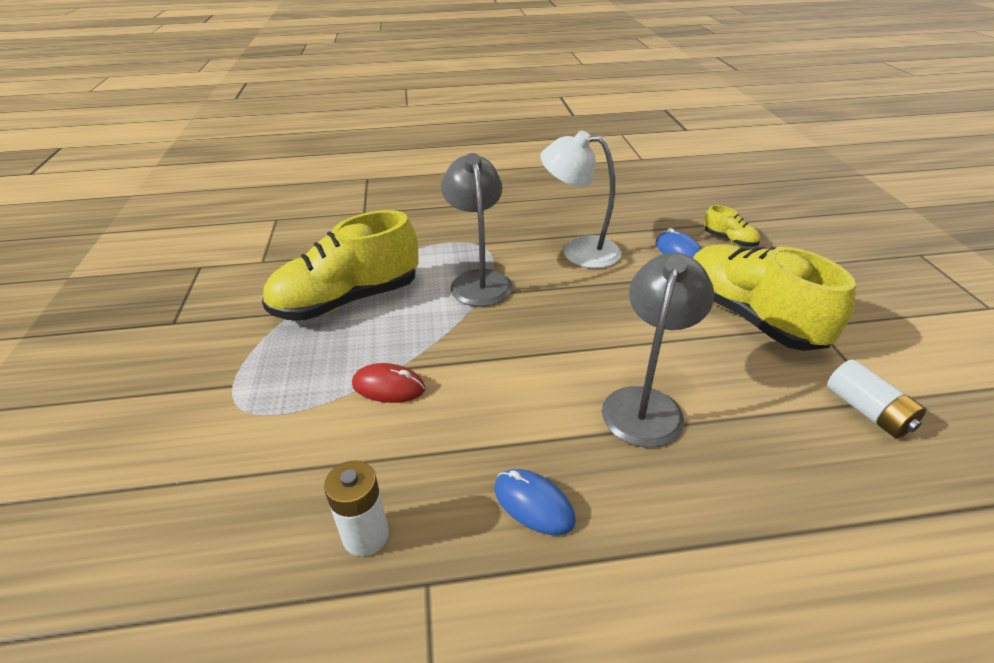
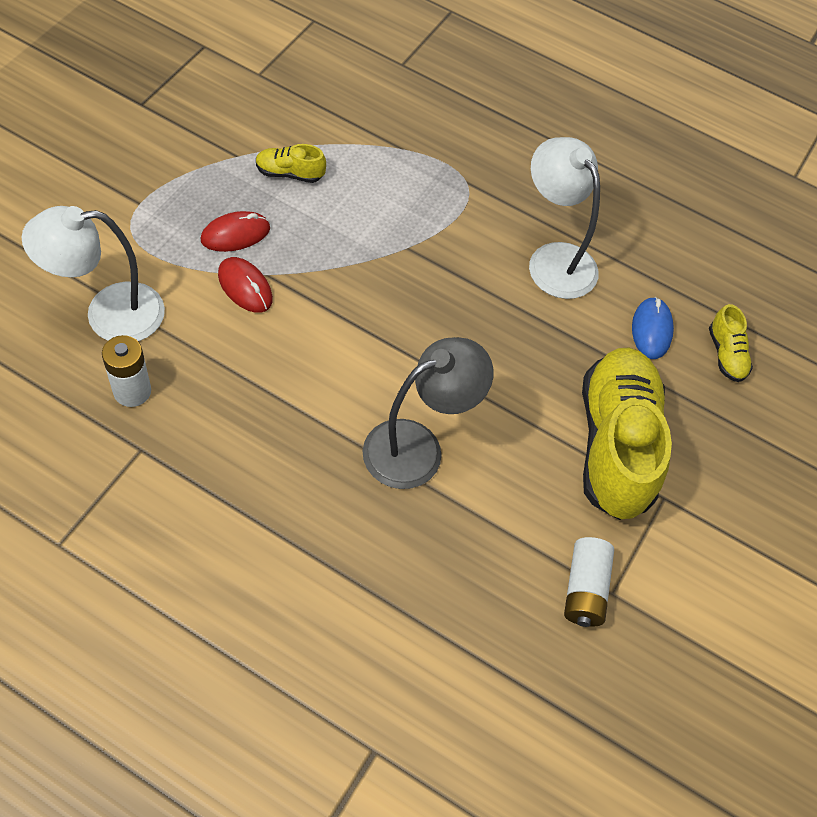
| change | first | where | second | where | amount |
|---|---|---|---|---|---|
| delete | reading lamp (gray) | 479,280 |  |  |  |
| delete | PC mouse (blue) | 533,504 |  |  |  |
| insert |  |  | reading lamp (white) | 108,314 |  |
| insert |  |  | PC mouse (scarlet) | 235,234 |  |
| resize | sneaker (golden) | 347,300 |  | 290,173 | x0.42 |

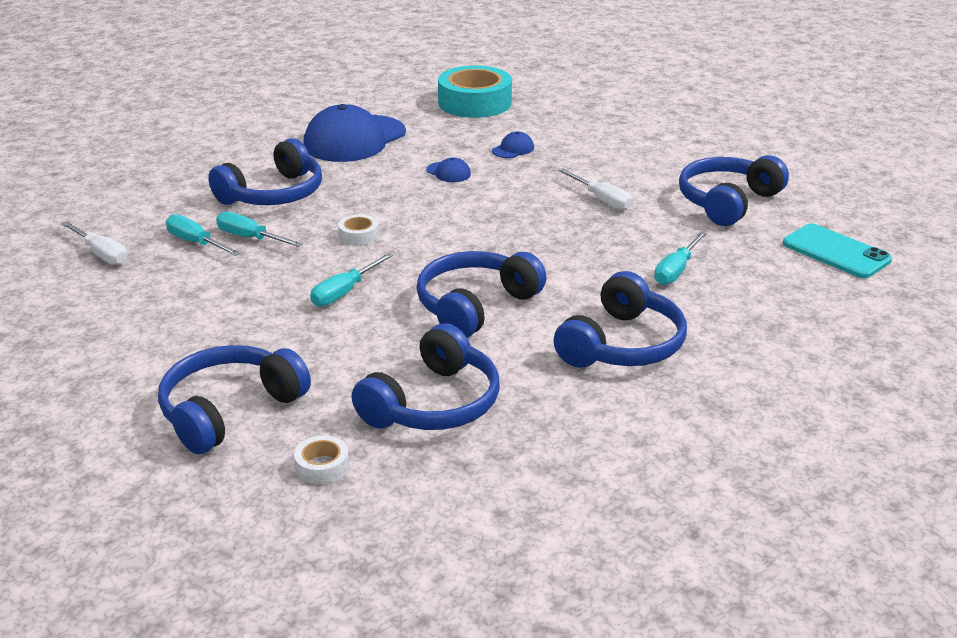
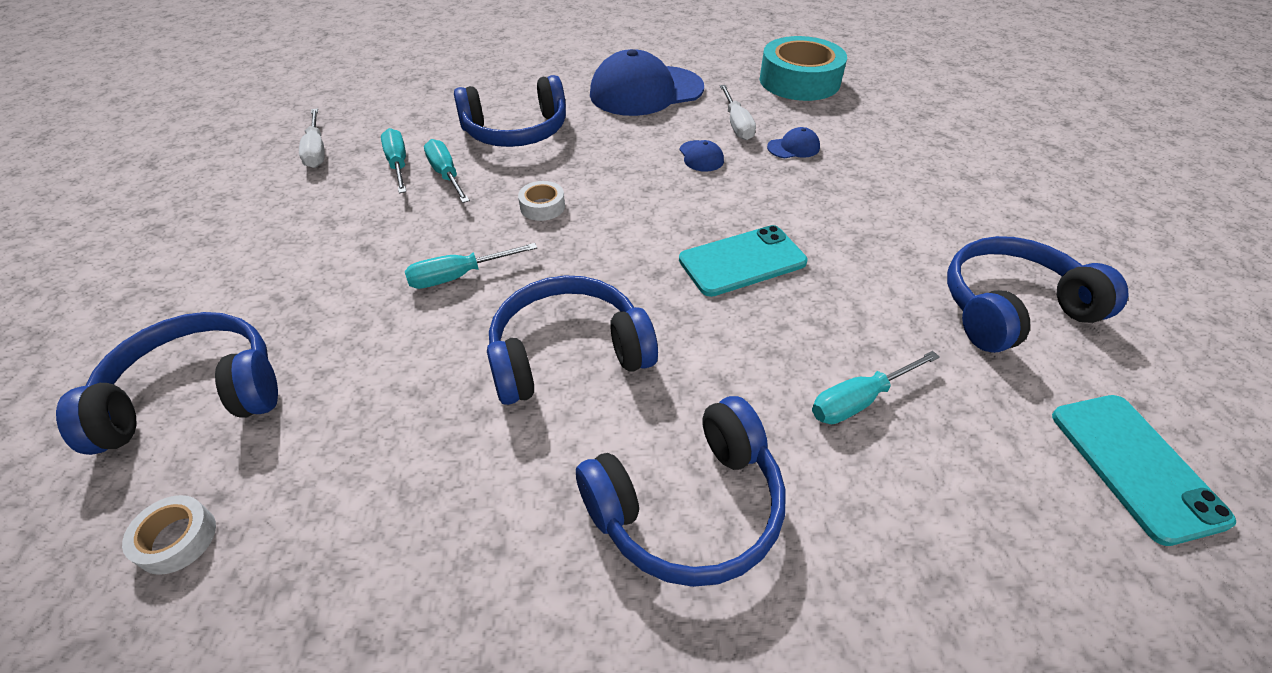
| change | first | where | second | where | amount |
|---|---|---|---|---|---|
| delete | over-ear headphones (blue) | 433,403 |  |  |  |
| insert |  |  | phone (aqua) | 742,261 |  |
| move | flat screwdriver (white) | 602,200 |  | 737,124 |  |

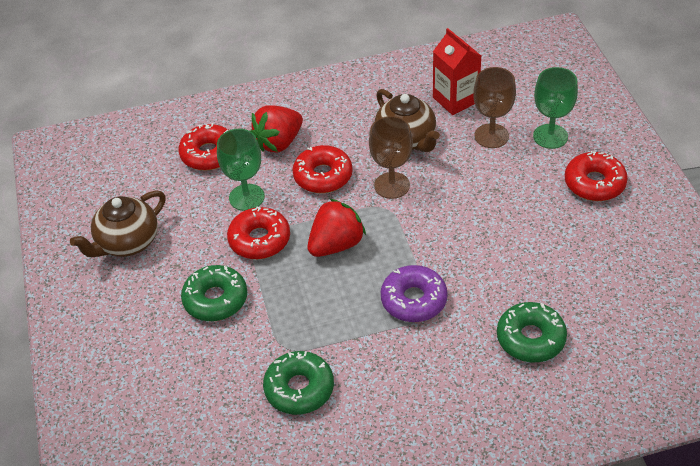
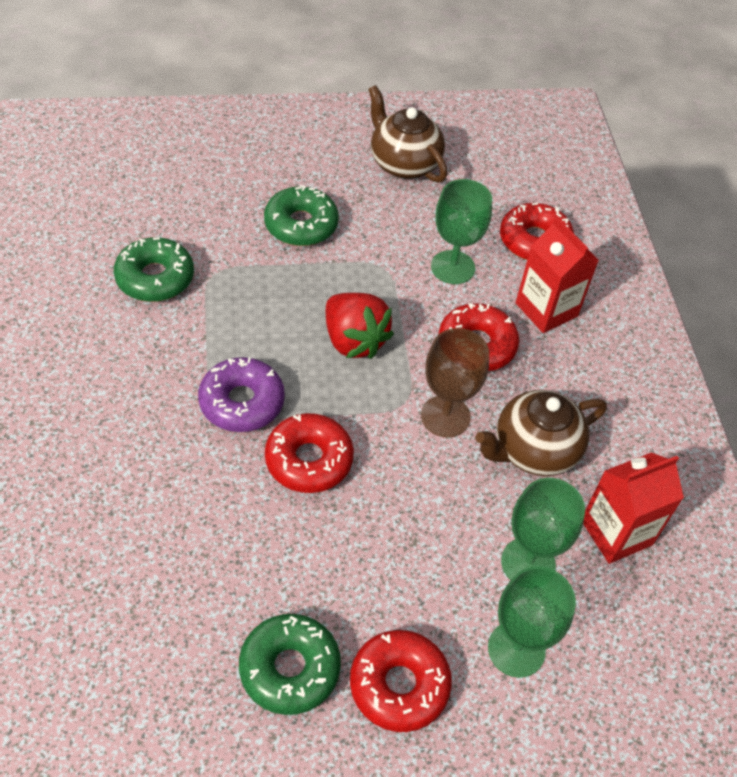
| change | first | where | second | where | amount |
|---|---|---|---|---|---|
| move | donut (scarlet) | 259,240 |  | 309,460 |  |
| move | donut (green) | 530,338 |  | 289,668 |  |
| replace | toy strawberry (scarlet) | 279,142 | juice carton (scarlet) | 546,309 |  |
| recolor | chalice (dark brown) | 491,136 | chalice (green) | 528,563 |  |

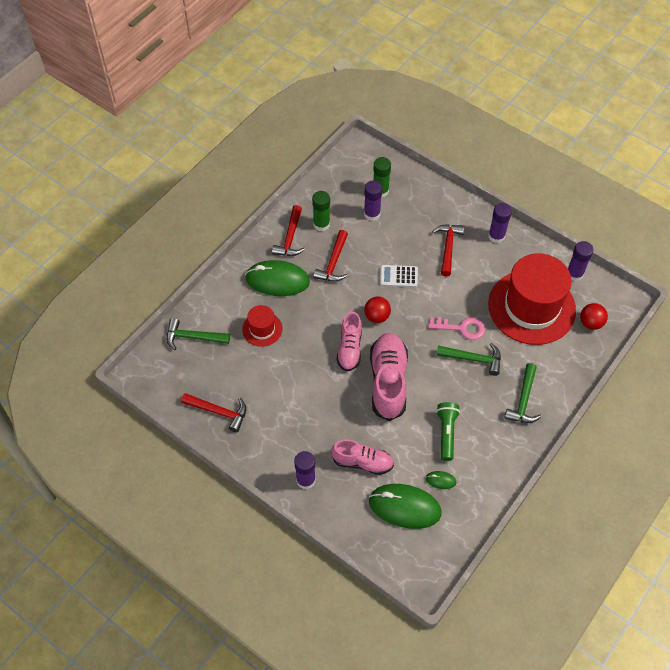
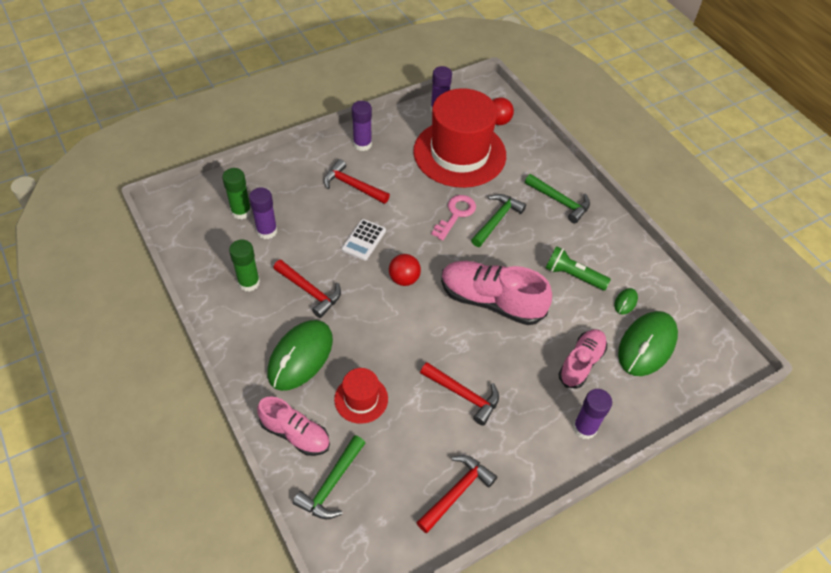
| change | first | where | second | where | amount |
|---|---|---|---|---|---|
| move | hammer (scarlet) | 290,238 |  | 463,395 |  |
| move | sneaker (pink) | 349,348 |  | 295,434 |  |

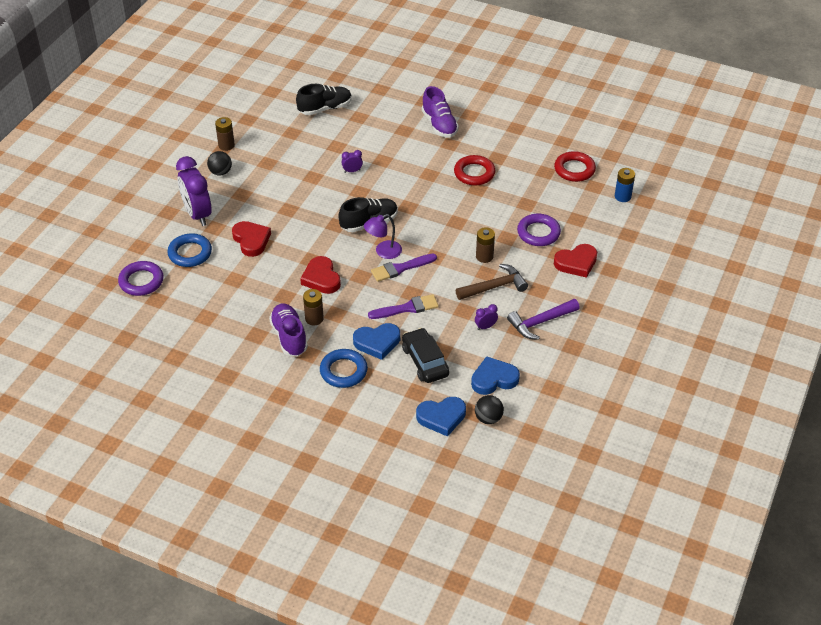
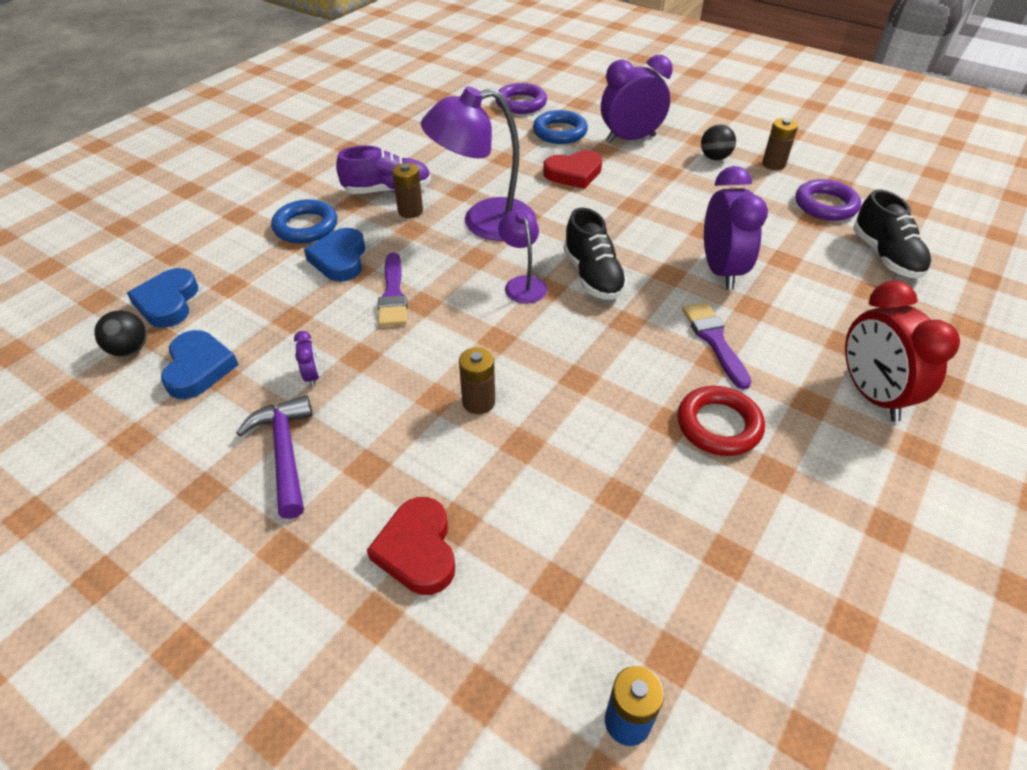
| change | first | where | second | where | amount |
|---|---|---|---|---|---|
| delete | automobile (black) | 425,361 |  |  |  |
| delete | hammer (dark brown) | 495,287 |  |  |  |
| delete | torus (scarlet) | 574,169 |  |  |  |
| move | brush (violet) | 400,268 |  | 714,340 |  |
| move | torus (violet) | 538,233 |  | 825,205 |  |
| replace | heart shape (scarlet) | 321,278 | reading lamp (violet) | 484,222 |  |
| replace | sneaker (violet) | 439,125 | alarm clock (scarlet) | 871,395 |  |
| resize | alarm clock (violet) | 352,171 |  | 721,271 | x2.36 |

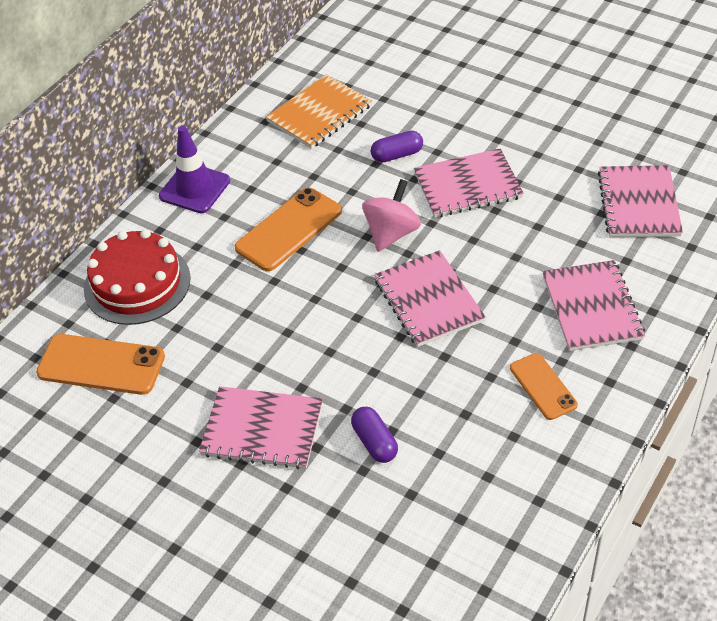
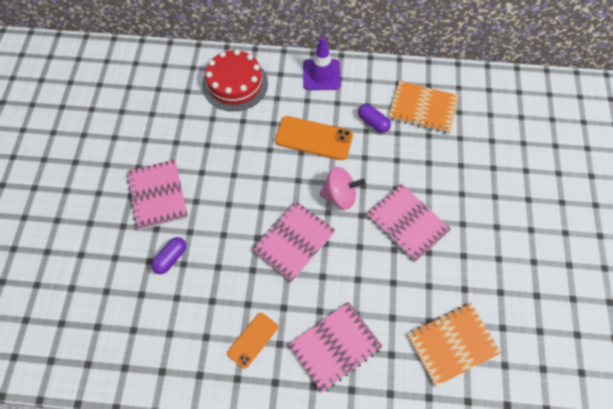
| change | first | where | second | where | amount |
|---|---|---|---|---|---|
| delete | phone (bright orange) | 101,365 |  |  |  |
| move | capsule (violet) | 397,155 |  | 373,123 |  |
| recolor | exercise book (pink) | 638,203 | exercise book (bright orange) | 452,344 |  |

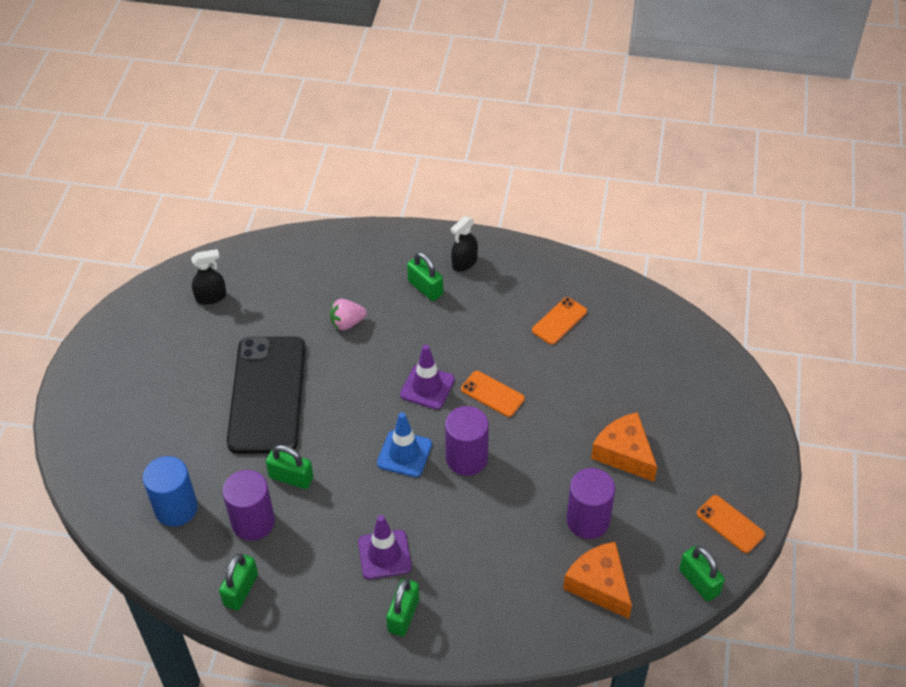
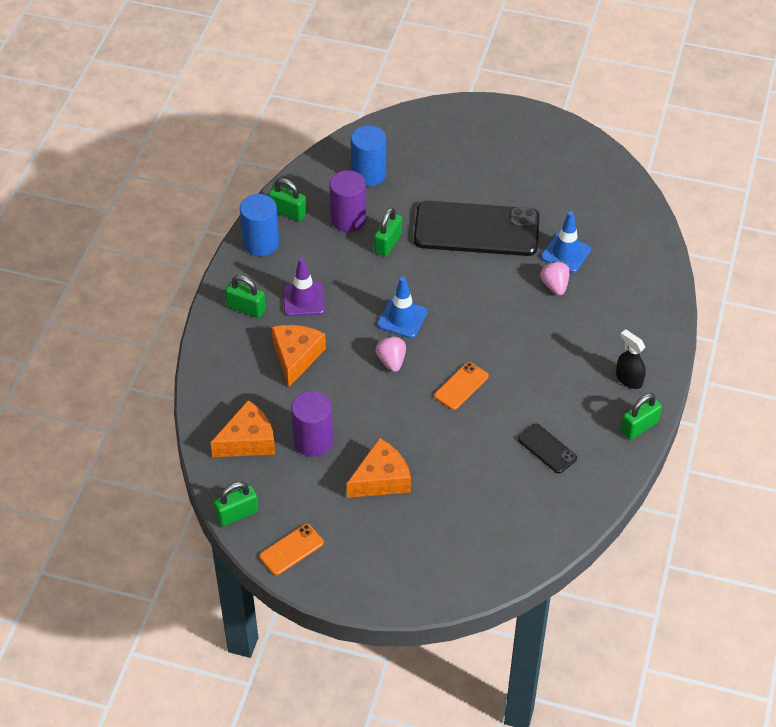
| change | first | where | second | where | amount |
|---|---|---|---|---|---|
| delete | spray cleaner (black) | 211,297 |  |  |  |
| delete | safety cone (violet) | 427,387 |  |  |  |
| insert |  |  | cylinder shape (blue) | 261,243 |  |
| insert |  |  | cheese (bright orange) | 296,357 |  |
| insert |  |  | safety cone (blue) | 565,253 |  |
| move | padlock (green) | 425,288 |  | 639,427 |  |
| replace | cylinder shape (violet) | 466,458 | toy strawberry (pink) | 391,361 |  |
| recolor | phone (bright orange) | 559,321 | phone (black) | 547,449 |  |

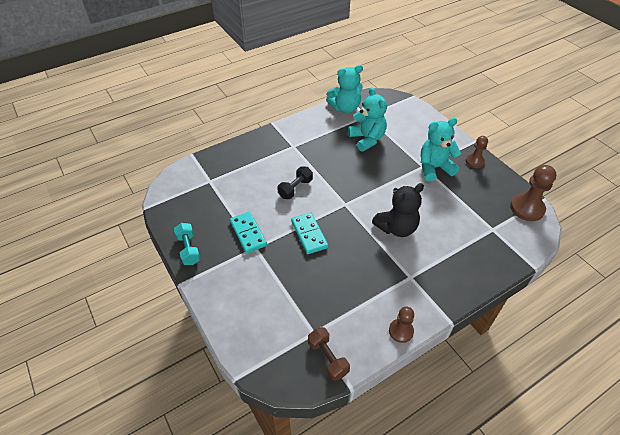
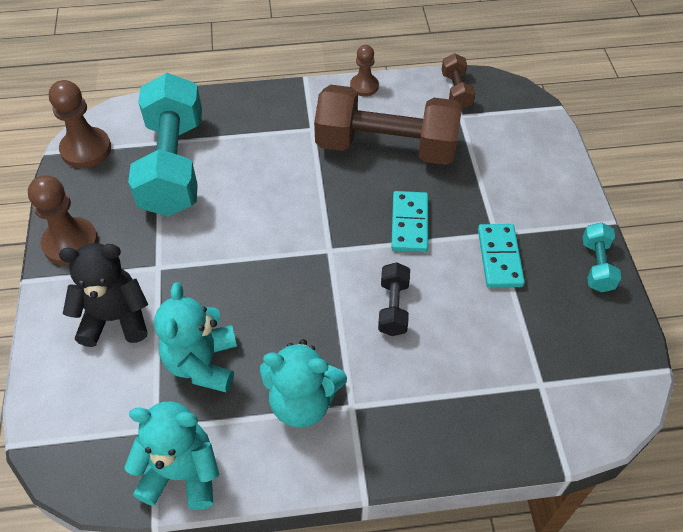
| change | first | where | second | where | amount |
|---|---|---|---|---|---|
| insert |  |  | hand weight (aqua) | 173,165 |  |
| insert |  |  | hand weight (dark brown) | 386,147 |  |
| move | teddy bear (black) | 396,228 |  | 115,318 |  |
| move | teddy bear (aqua) | 434,168 |  | 302,402 |  |
| rotate | hand weight (black) | 295,188 |  | 393,307 | 60 degrees counterclockwise |
| resize | game pawn (dark brown) | 474,161 |  | 70,243 | x1.62 |

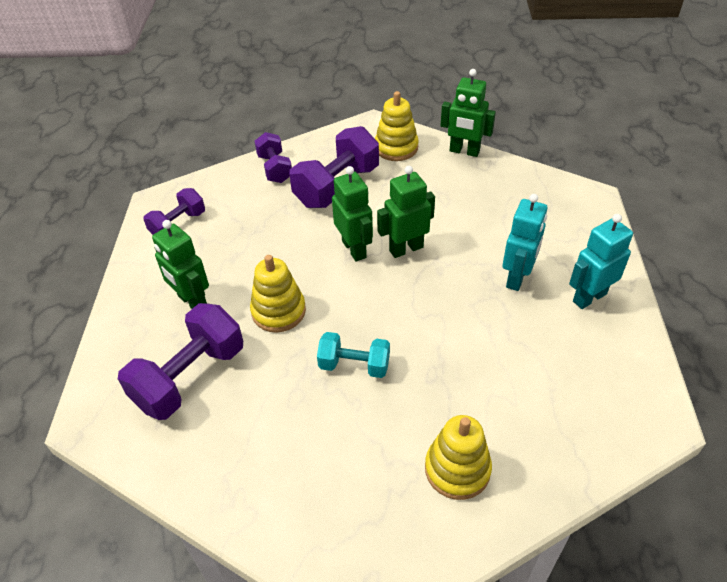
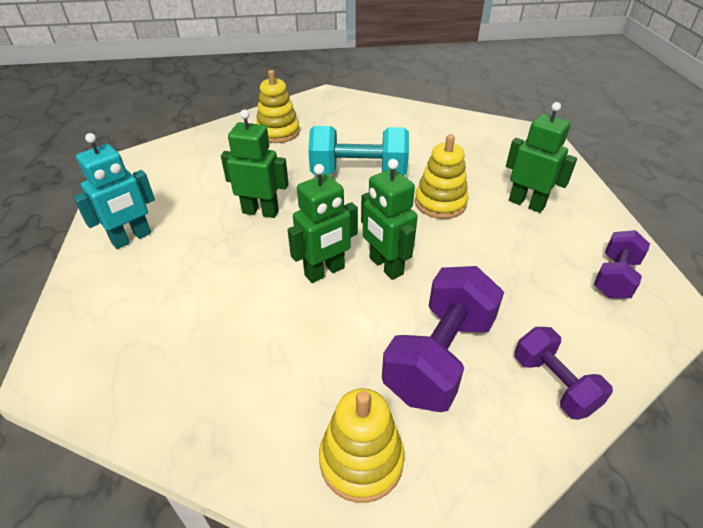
| change | first | where | second | where | amount |
|---|---|---|---|---|---|
| delete | hand weight (violet) | 190,377 |  |  |  |
| delete | toy robot (aqua) | 517,278 |  |  |  |
| move | toy robot (green) | 464,151 |  | 260,212 |  |
| resize | hand weight (aqua) | 354,365 |  | 358,173 | x1.67 |

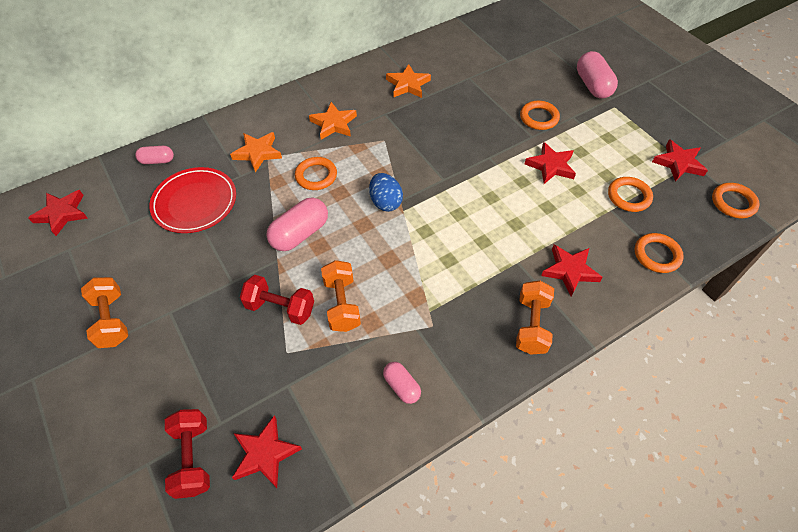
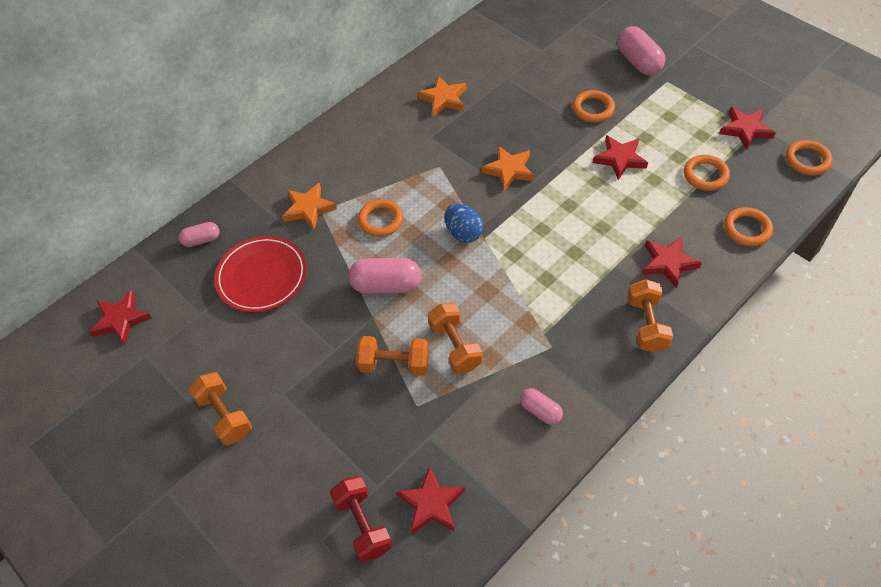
| change | first | where | second | where | amount |
|---|---|---|---|---|---|
| move | star shape (bright orange) | 334,124 |  | 509,170 |  |
| recolor | hand weight (scarlet) | 280,308 | hand weight (bright orange) | 394,364 |  |
| rotate | capsule (pink) | 300,234 |  | 386,285 | 60 degrees clockwise |

